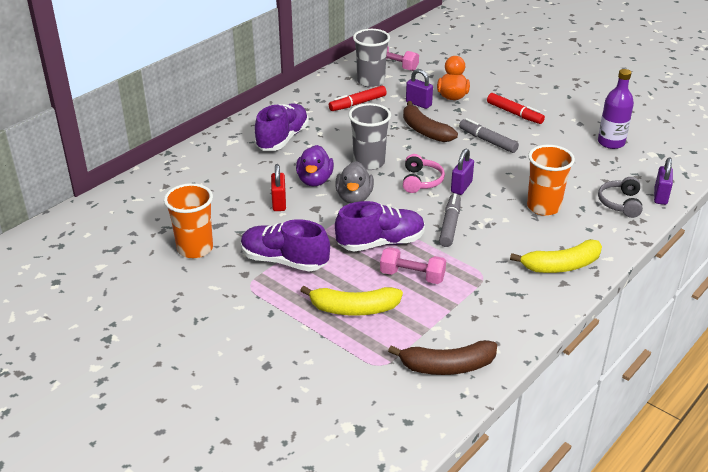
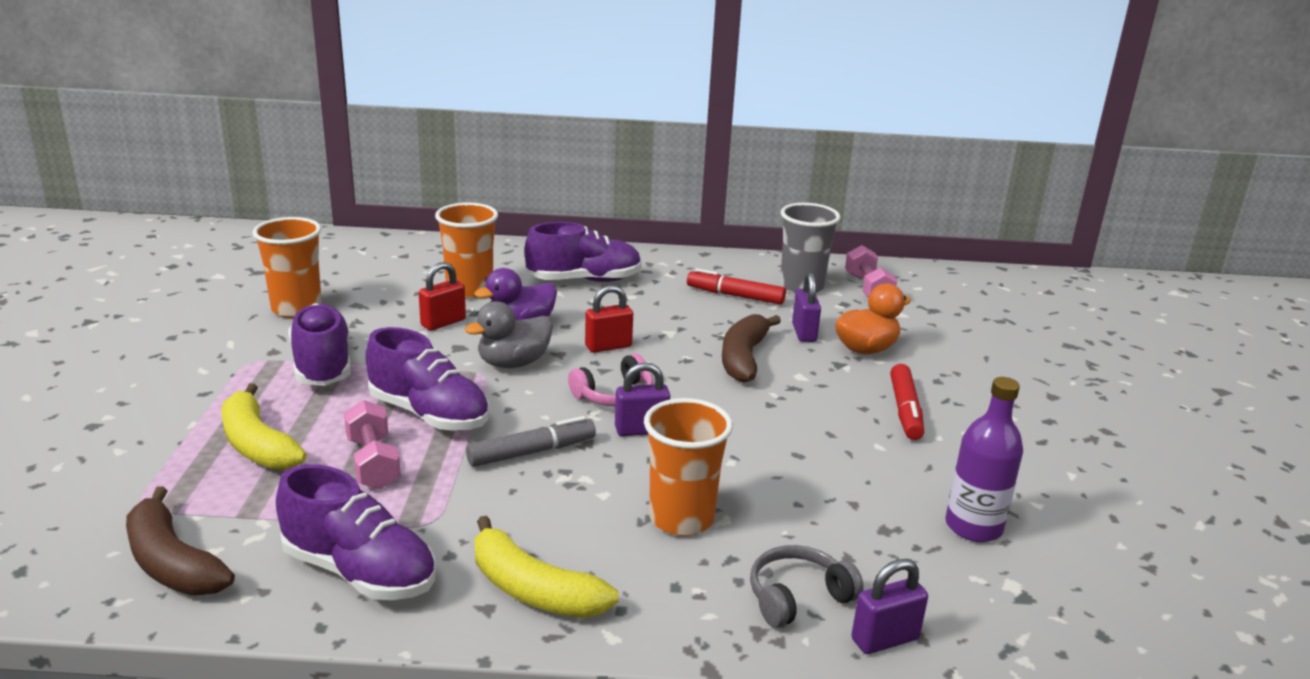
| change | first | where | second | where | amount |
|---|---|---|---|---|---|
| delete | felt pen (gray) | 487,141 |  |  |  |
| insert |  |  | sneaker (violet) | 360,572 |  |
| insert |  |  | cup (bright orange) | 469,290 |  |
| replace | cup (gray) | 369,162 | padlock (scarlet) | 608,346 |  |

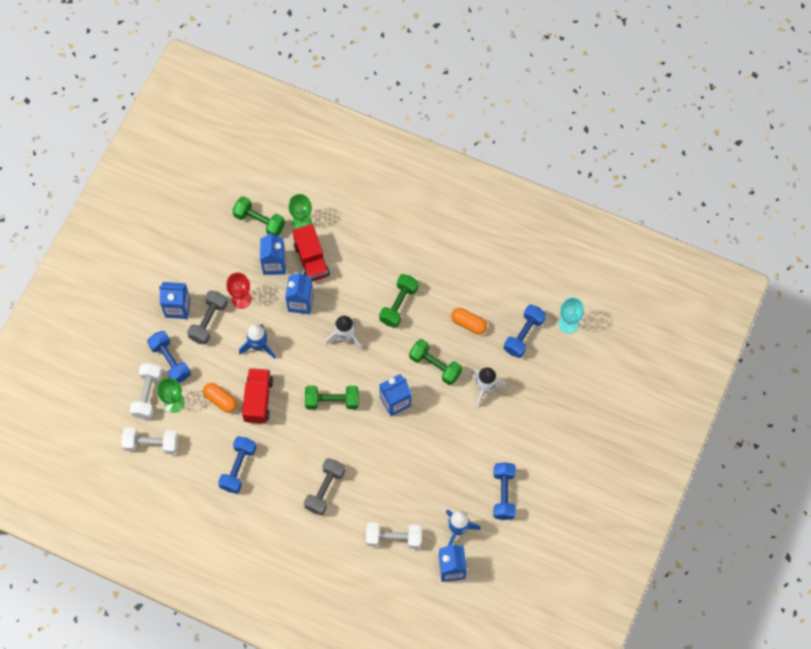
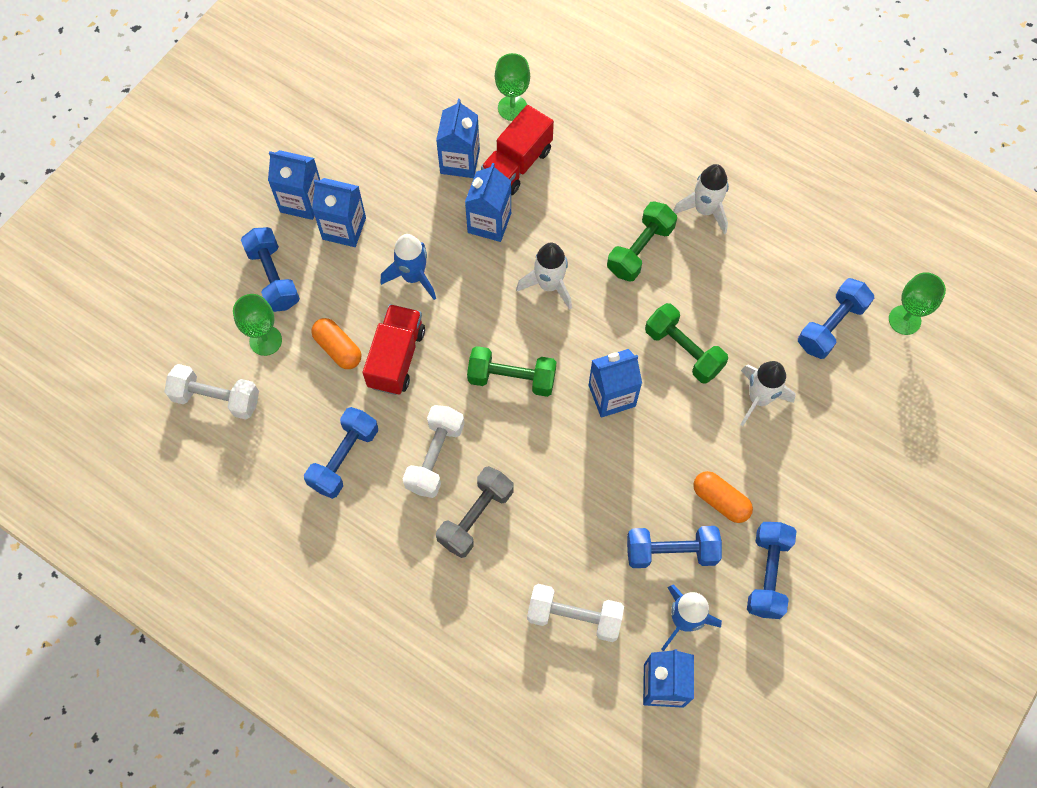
| change | first | where | second | where | amount |
|---|---|---|---|---|---|
| delete | chalice (scarlet) | 241,299 |  |  |  |
| delete | hand weight (green) | 259,221 |  |  |  |
| insert |  |  | hand weight (blue) | 671,551 |  |
| insert |  |  | rocket (white) | 704,210 |  |
| move | hand weight (white) | 147,395 |  | 435,457 |  |
| move | capsule (bright orange) | 468,324 |  | 720,501 |  |
| replace | hand weight (gray) | 208,321 | juice carton (blue) | 344,228 |  |
| recolor | chalice (aqua) | 568,324 | chalice (green) | 904,320 |  |
| rotate | toy truck (scarlet) | 311,260 |  | 517,164 | 45 degrees clockwise |

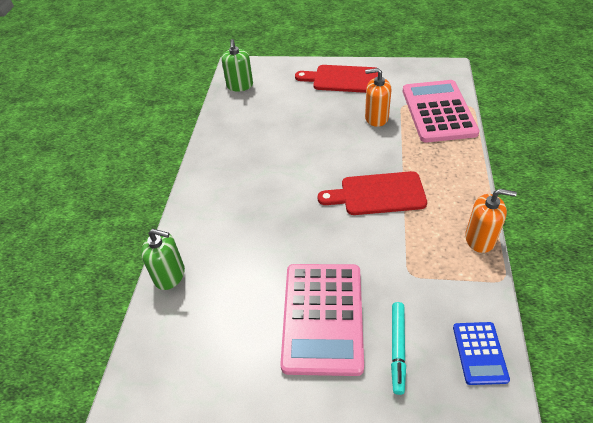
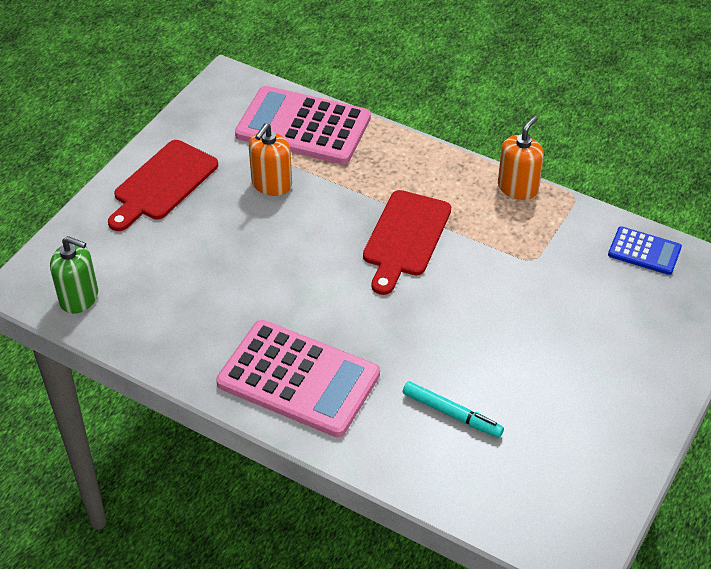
| change | first | where | second | where | amount |
|---|---|---|---|---|---|
| delete | soap pump (green) | 169,275 |  |  |  |
| move | adding machine (pink) | 323,317 |  | 298,379 |  |
| move | felt pen (aqua) | 398,349 |  | 452,414 |  |

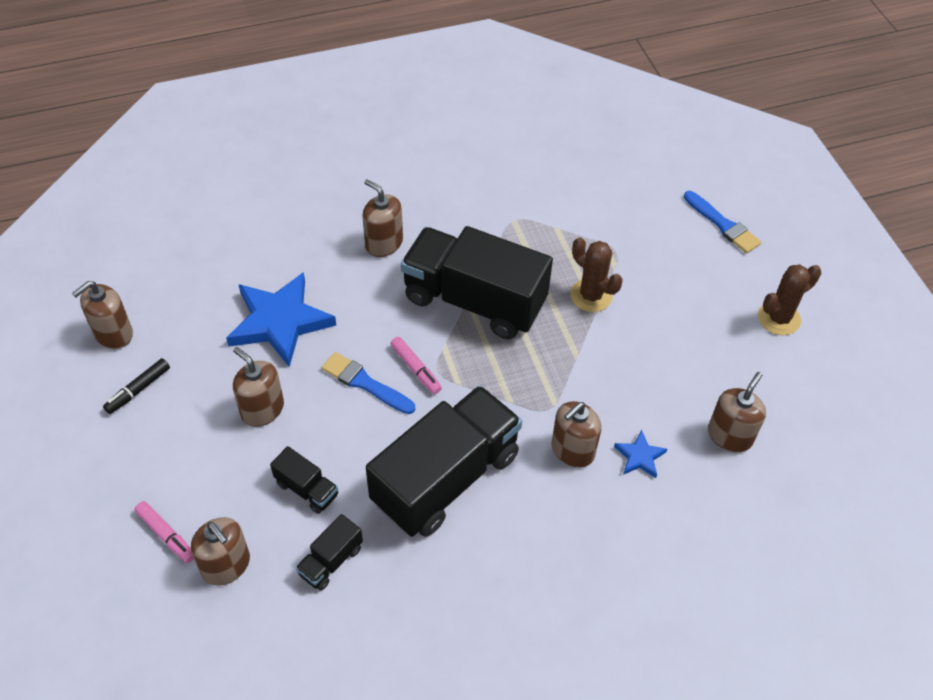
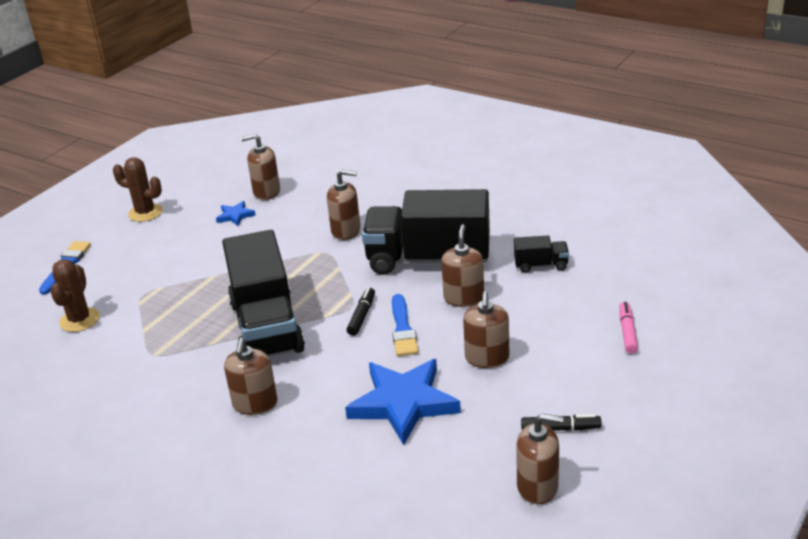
| change | first | where | second | where | amount |
|---|---|---|---|---|---|
| delete | toy truck (black) | 307,489 |  |  |  |
| move | soap pump (dark brown) | 226,565 |  | 463,298 |  |
| move | saguaro cactus (dark brown) | 591,295 |  | 79,320 |  |
| move | star shape (blue) | 639,457 |  | 235,216 |  |
| recolor | felt pen (pink) | 416,369 | felt pen (black) | 362,316 |  |

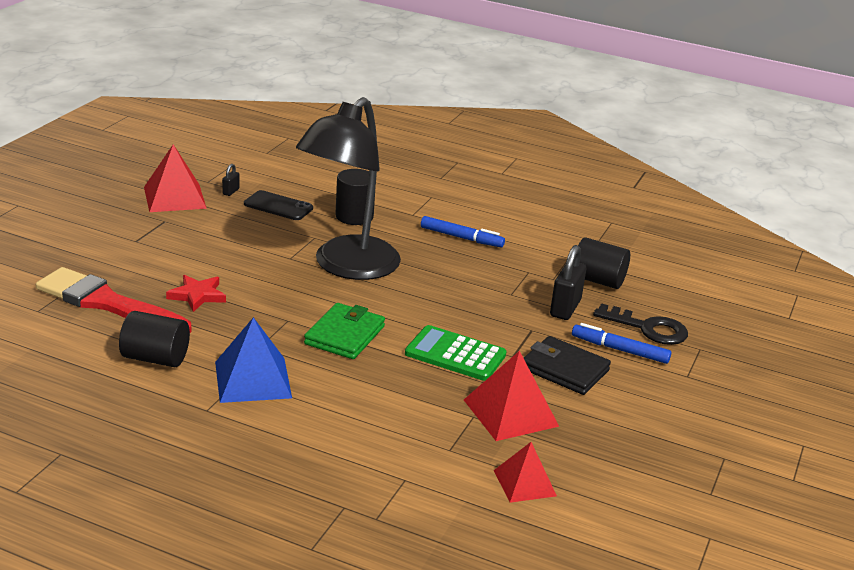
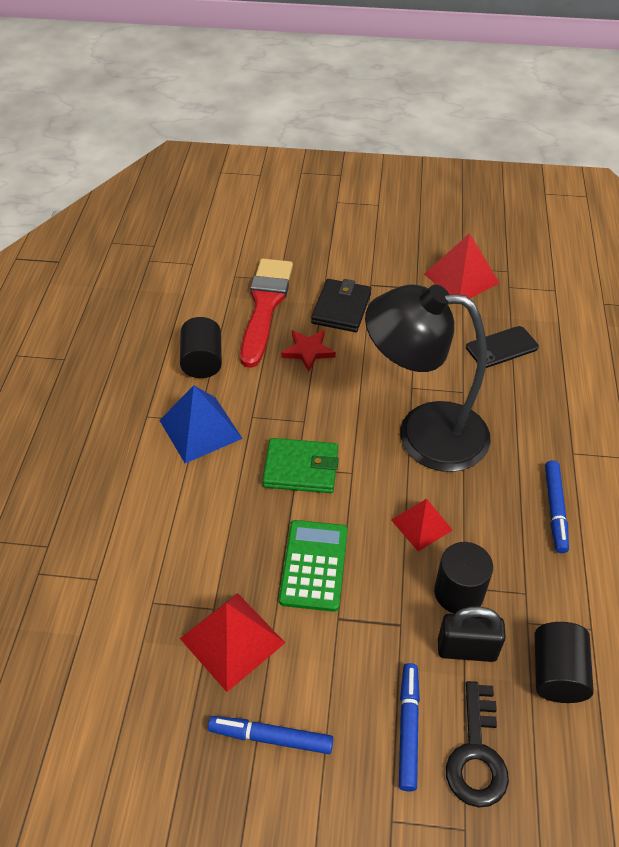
| change | first | where | second | where | amount |
|---|---|---|---|---|---|
| delete | padlock (black) | 231,191 |  |  |  |
| insert |  |  | felt pen (blue) | 271,737 |  |
| move | cylinder shape (black) | 354,216 |  | 459,592 |  |
| move | solid pyramid (scarlet) | 524,483 |  | 421,525 |  |
| move | billfold (black) | 564,369 |  | 341,308 |  |
| rotate | phone (black) | 278,206 |  | 502,347 | 60 degrees clockwise |

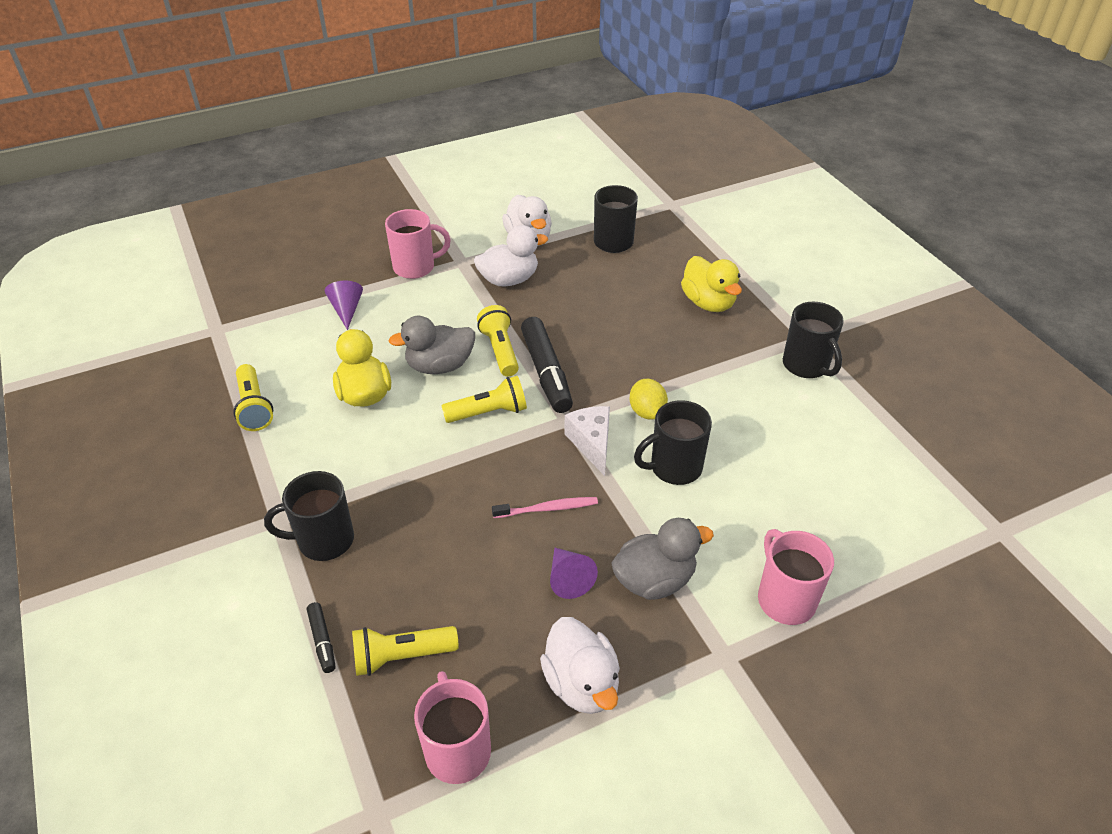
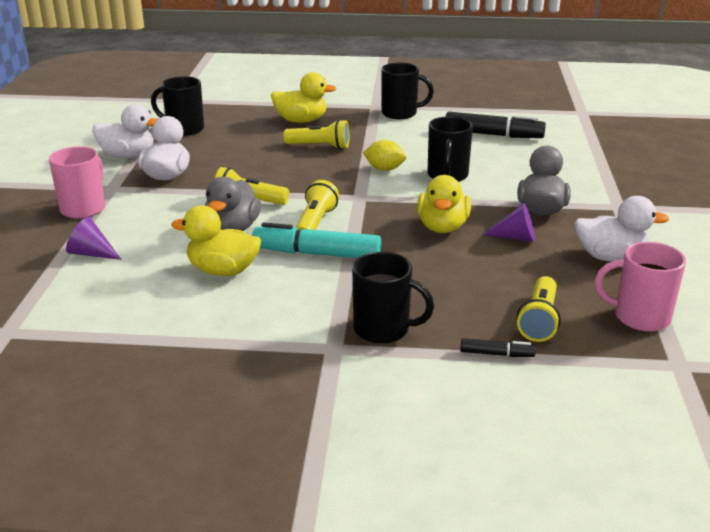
| change | first | where | second | where | amount |
|---|---|---|---|---|---|
| delete | cheese (white) | 591,443 |  |  |  |
| delete | coffee mug (pink) | 785,599 |  |  |  |
| insert |  |  | felt pen (aqua) | 317,254 |  |
| move | pocket torch (golden) | 254,407 |  | 320,146 |  |
| move | felt pen (black) | 546,373 |  | 493,135 |  |
| replace | tooth brush (pink) | 548,509 | toy duck (golden) | 442,227 |  |
| rotate | coffee mug (black) | 324,540 |  | 383,329 | 90 degrees counterclockwise |

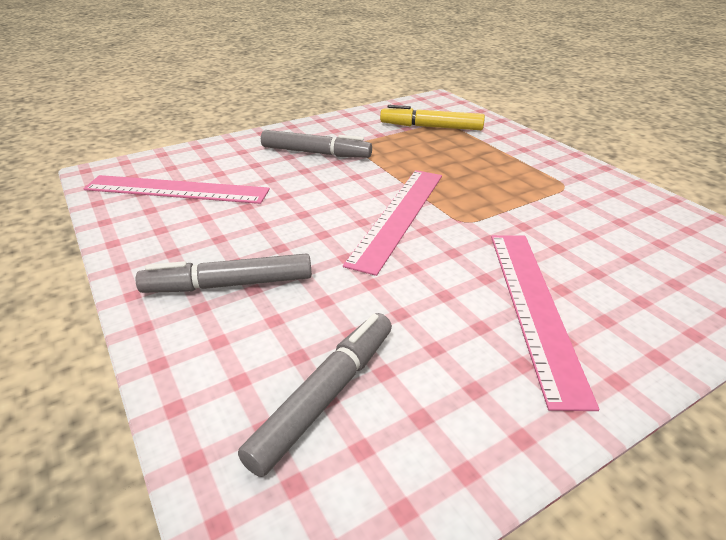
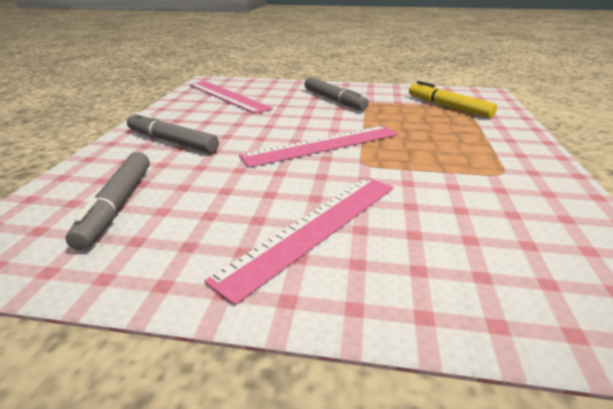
| change | first | where | second | where | amount |
|---|---|---|---|---|---|
| rotate | felt pen (gray) | 326,396 |  | 117,205 | 105 degrees clockwise |

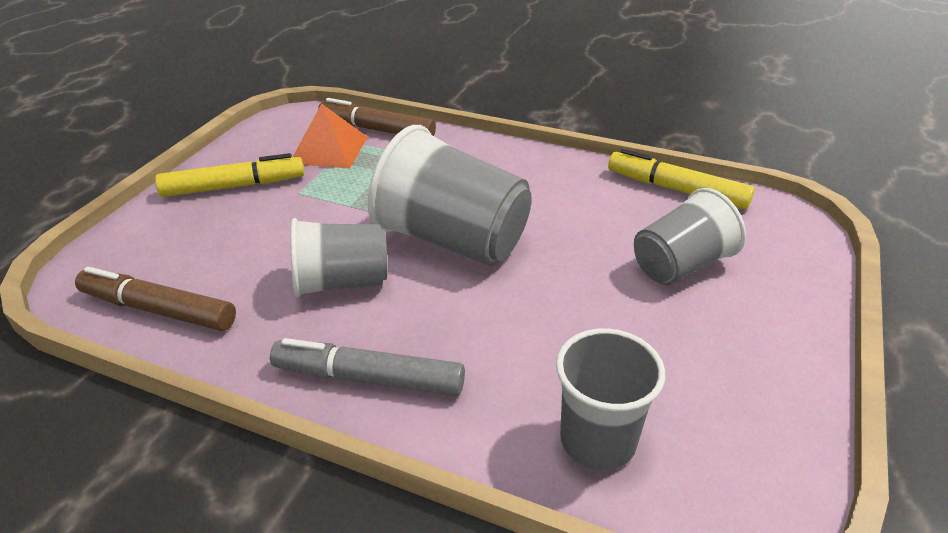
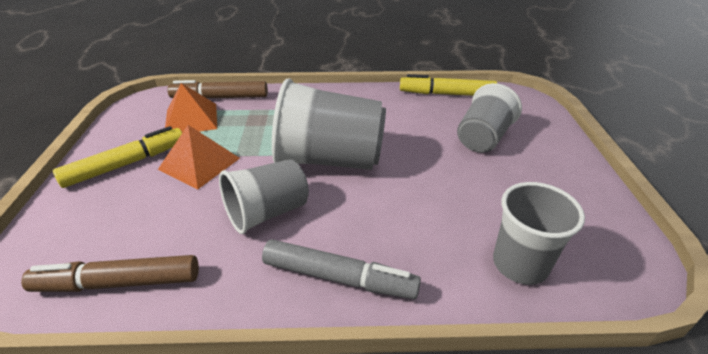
| change | first | where | second | where | amount |
|---|---|---|---|---|---|
| insert |  |  | solid pyramid (bright orange) | 199,163 |  |
| rotate | felt pen (gray) | 369,378 |  | 339,277 | 150 degrees counterclockwise |

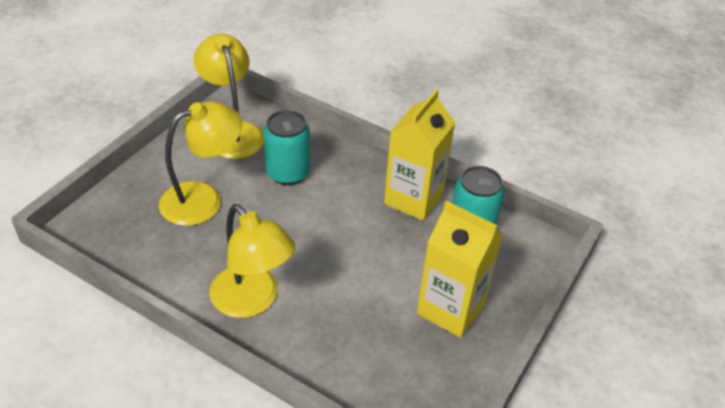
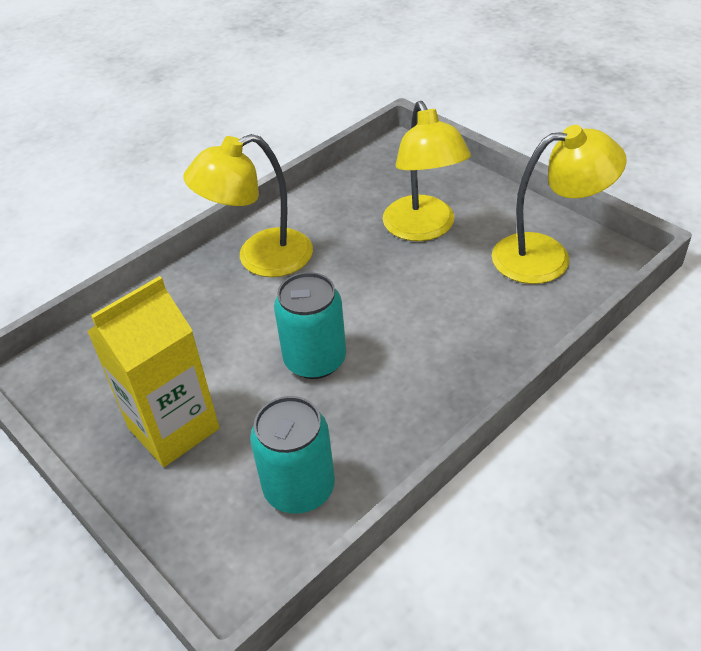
| change | first | where | second | where | amount |
|---|---|---|---|---|---|
| delete | juice carton (golden) | 413,199 |  |  |  |
| move | can (aqua) | 288,173 |  | 315,360 |  |

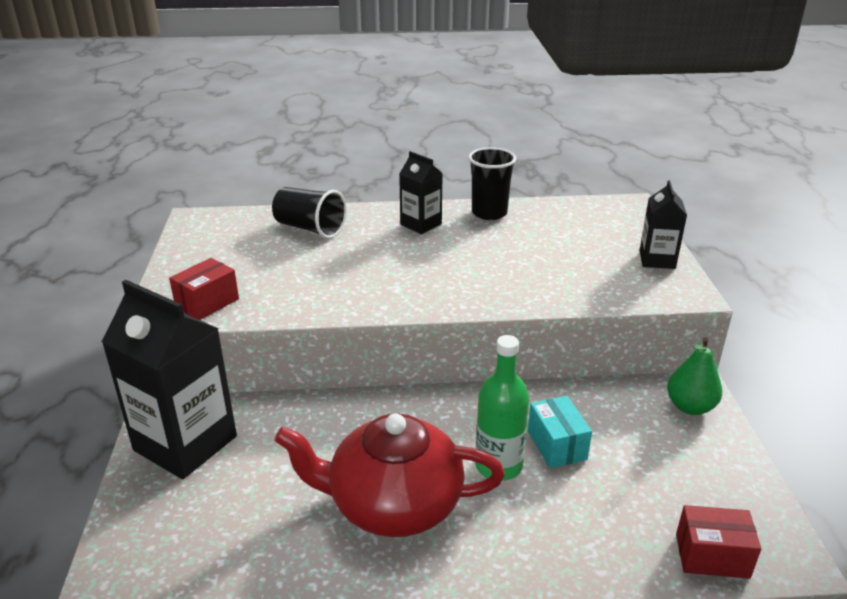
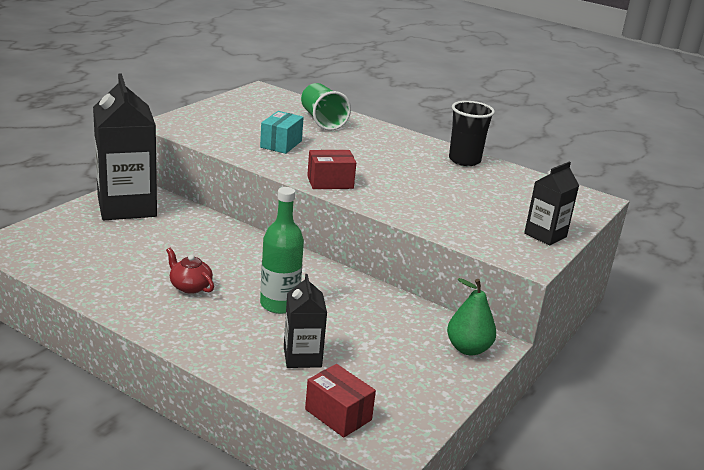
| change | first | where | second | where | amount |
|---|---|---|---|---|---|
| move | parcel (scarlet) | 207,303 |  | 330,182 |  |
| move | juice carton (black) | 421,224 |  | 302,357 |  |
| move | parcel (aqua) | 556,445 |  | 281,144 |  |
| recolor | cup (black) | 310,228 | cup (green) | 322,120 |  |
| resize | tea pot (scarlet) | 393,504 |  | 190,286 | x0.42 |

